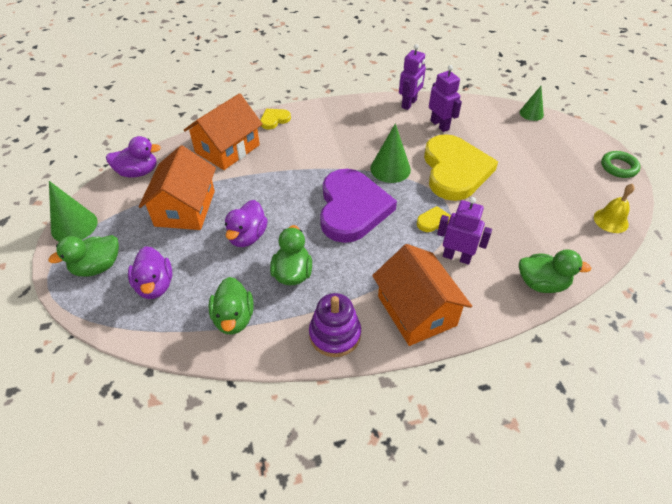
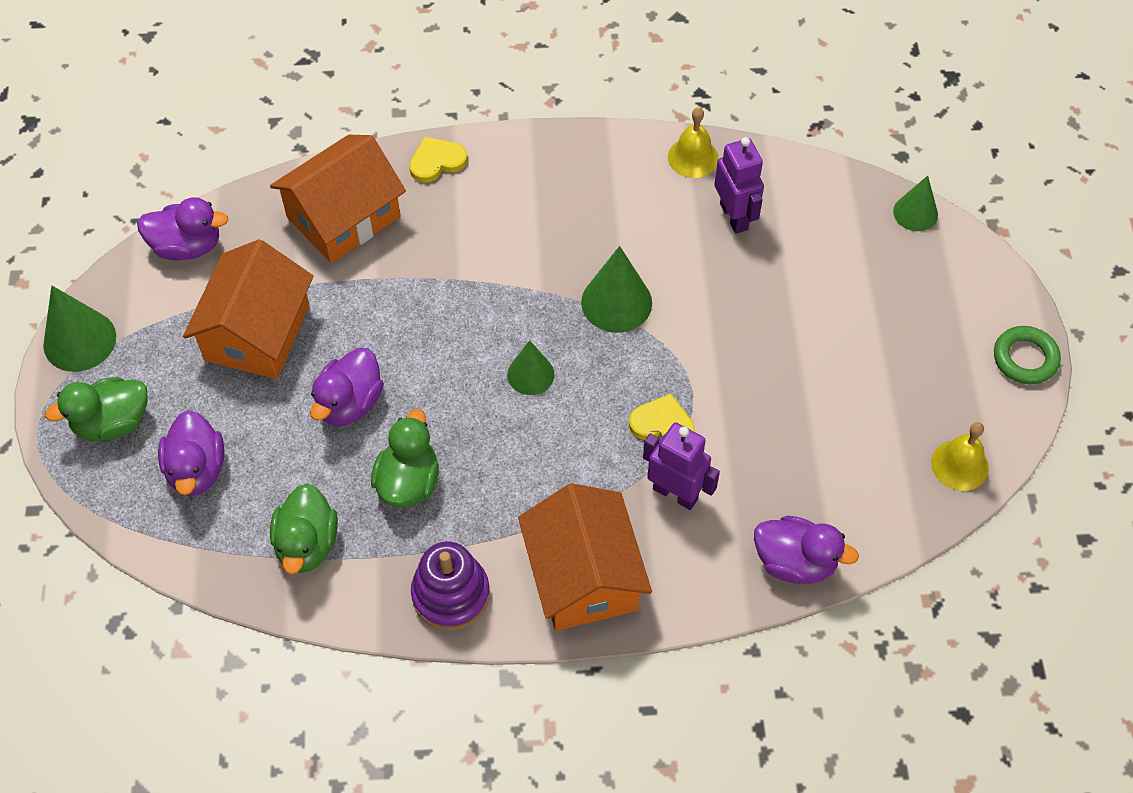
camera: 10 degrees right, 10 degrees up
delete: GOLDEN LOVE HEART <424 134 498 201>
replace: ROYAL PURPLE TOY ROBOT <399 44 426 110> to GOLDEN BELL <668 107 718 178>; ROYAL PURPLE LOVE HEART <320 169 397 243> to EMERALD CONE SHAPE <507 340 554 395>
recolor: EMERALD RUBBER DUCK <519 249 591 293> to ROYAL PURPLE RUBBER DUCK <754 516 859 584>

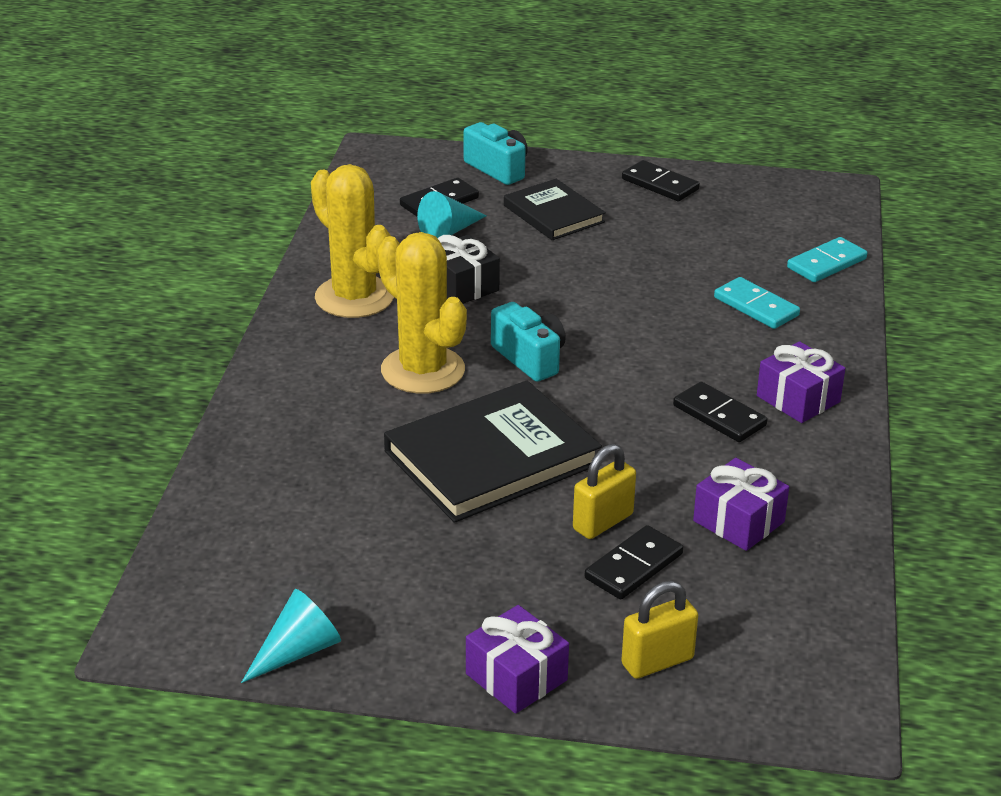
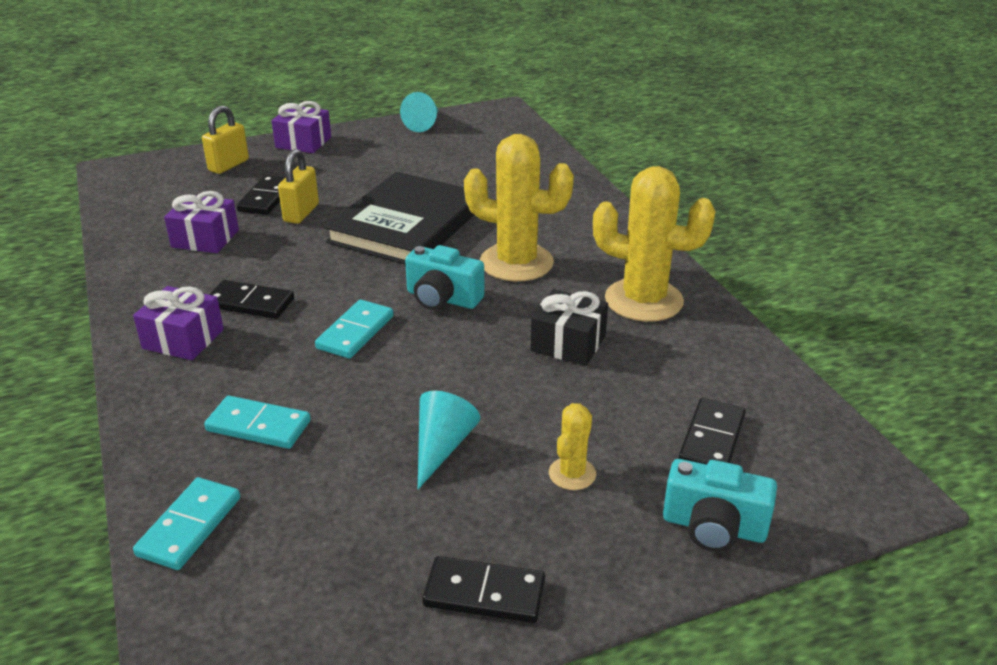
camera: 150 degrees right, 0 degrees up
insert: AQUA DOMINO <315 300 394 359>
move: AQUA CONE SHAPE <417 191 487 238> to <418 391 480 489>
replace: EBONY HARDBACK <504 179 606 240> to GOLDEN CACTUS <549 403 596 490>

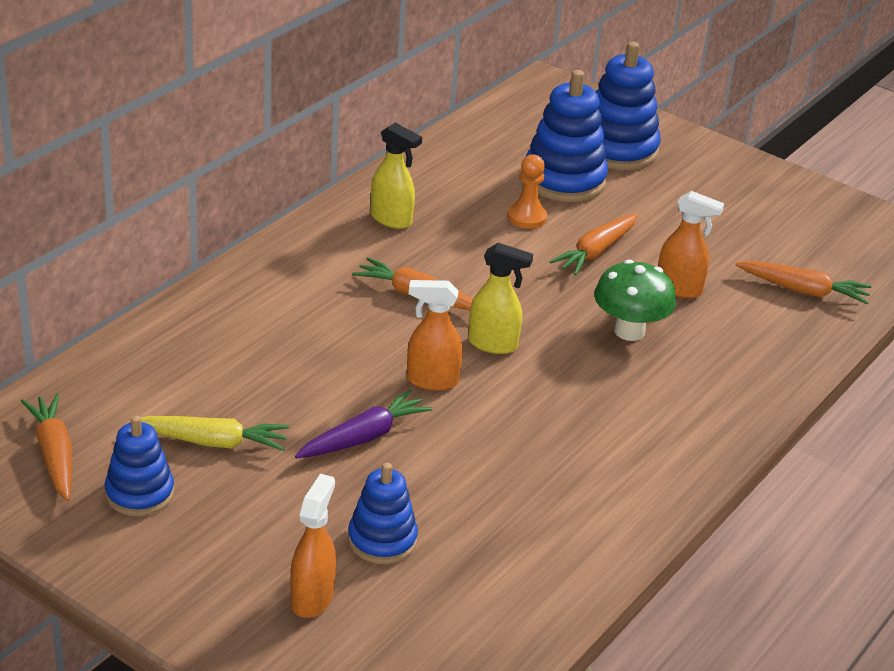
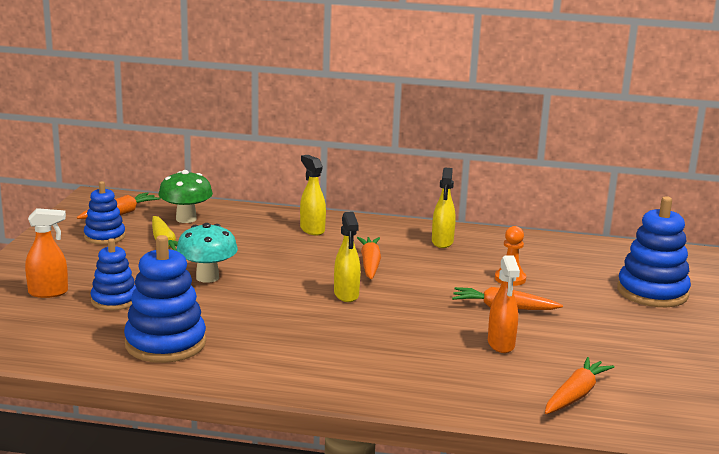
camera: 65 degrees right, 15 degrees down
delete: ORANGE-COLOURED SPRAYER <407 280 463 391>
insert: GOLDEN SPRAYER <300 155 326 235>
move: COBALT STACKING TOY <526 70 608 202> to <124 235 206 363>; EMERALD MUSHROOM <594 260 676 341> to <159 170 213 223>
replace: ROYAL PURPLE TOY CARROT <295 390 433 458> to AQUA MUSHROOM <176 223 238 283>
rotate: ORANGE-COLOURED TOY CARROT <735 261 872 304> = <545 357 614 414> 135 degrees counterclockwise

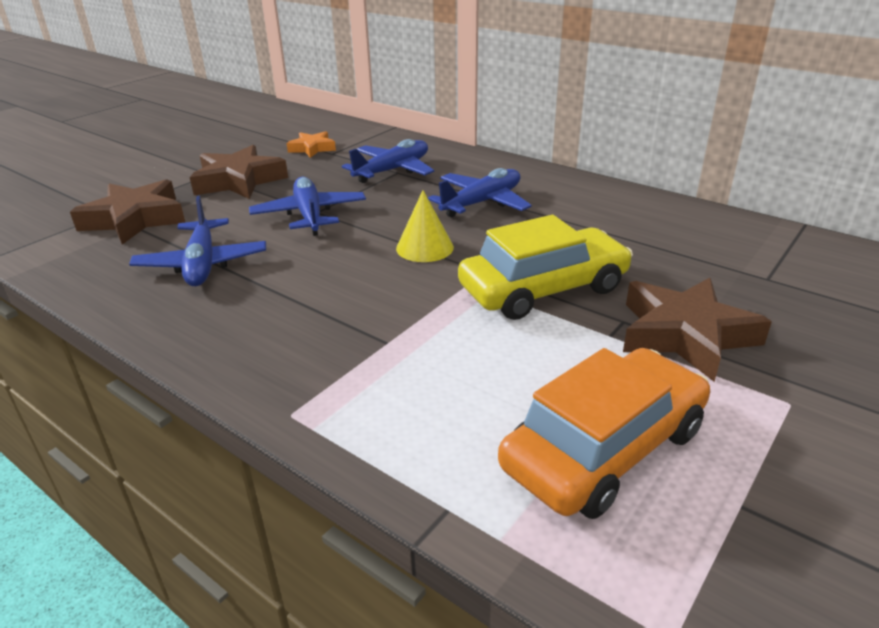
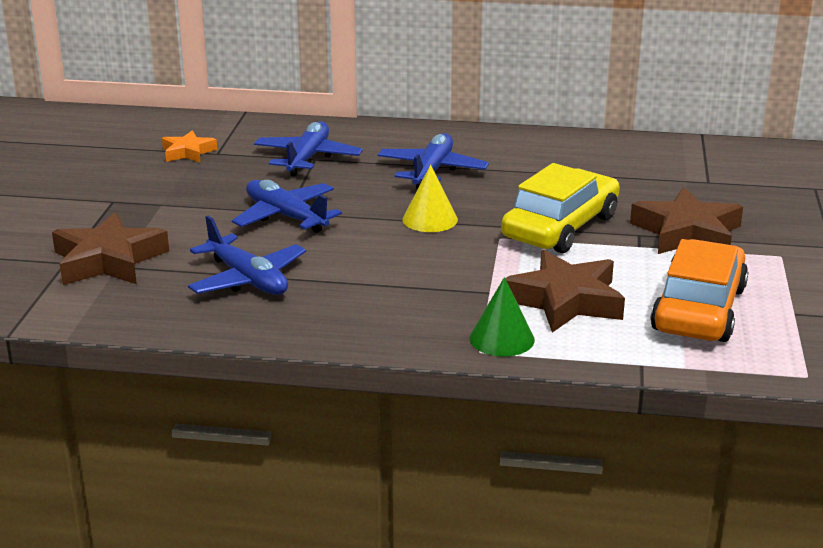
camera: 30 degrees left, 5 degrees down
insert: EMERALD CONE SHAPE <469 277 535 356>
move: RUSSET FIVE-POINTED STAR <190 145 288 199> to <505 250 625 333>

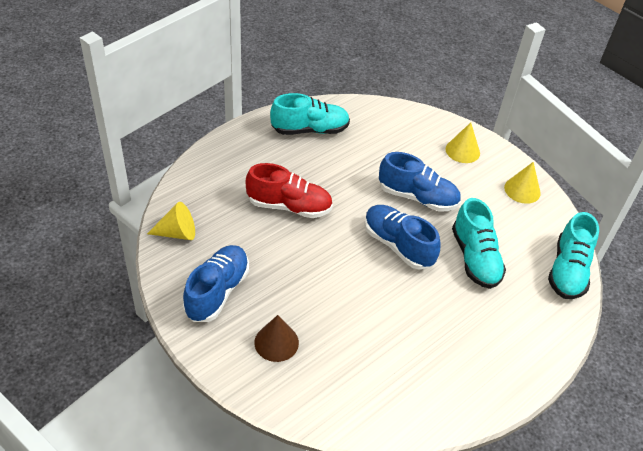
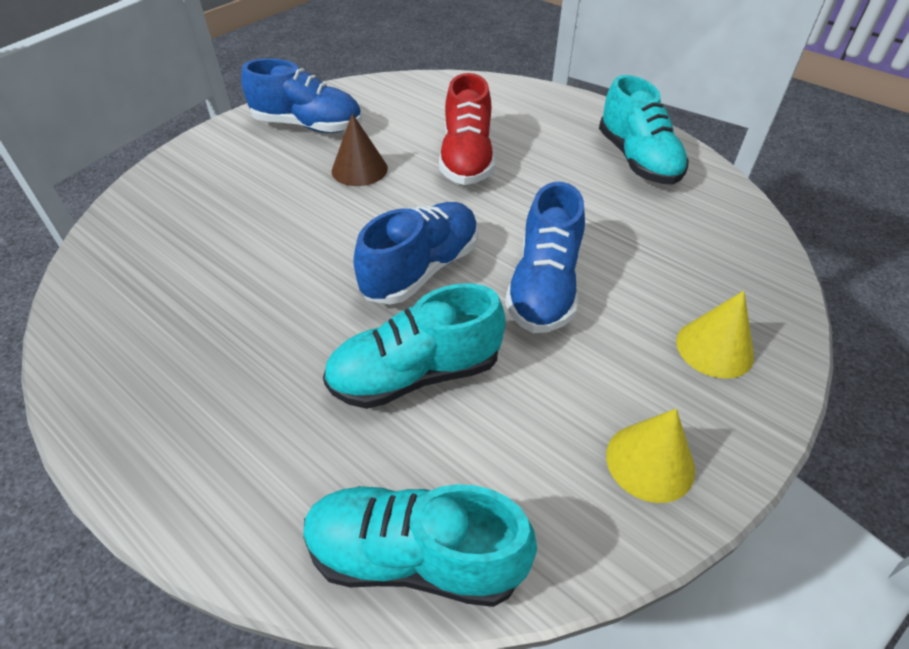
camera: 85 degrees right, 0 degrees up
delete: GOLDEN CONE SHAPE <147 202 195 240>
move: RUSSET CONE SHAPE <254 315 299 362> to <332 113 388 186>

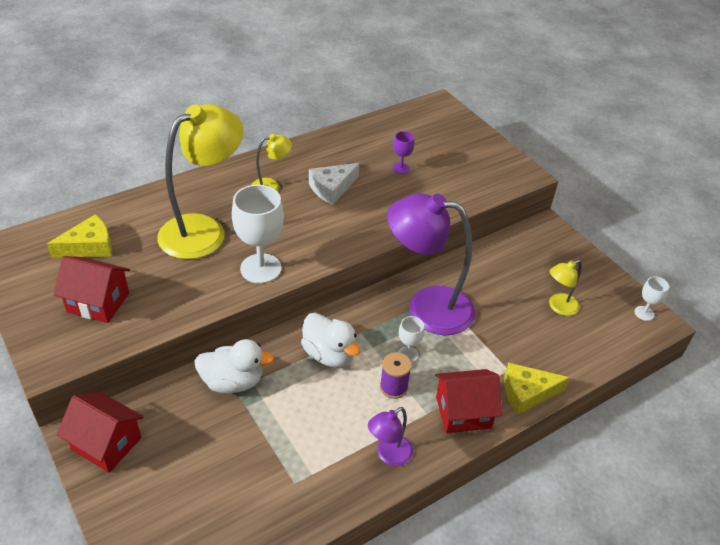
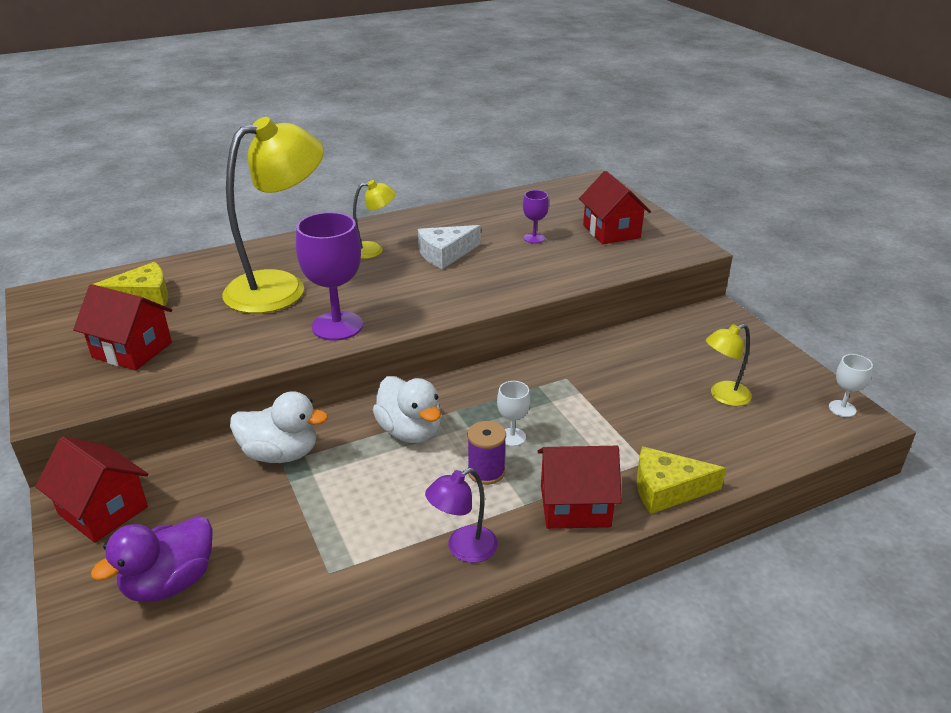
camera: 10 degrees right, 10 degrees down
delete: ROYAL PURPLE DESK LAMP <387 193 475 335>
insert: CRIMSON HOUSE <579 171 651 244>; ROYAL PURPLE RUBBER DUCK <91 516 213 602>
recolor: PURE WHITE WINE GLASS <232 185 284 284> to ROYAL PURPLE WINE GLASS <296 212 363 341>

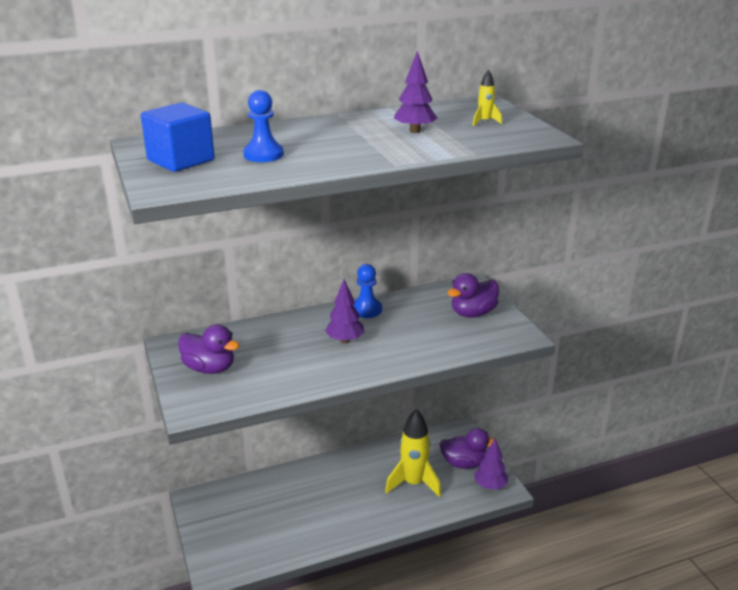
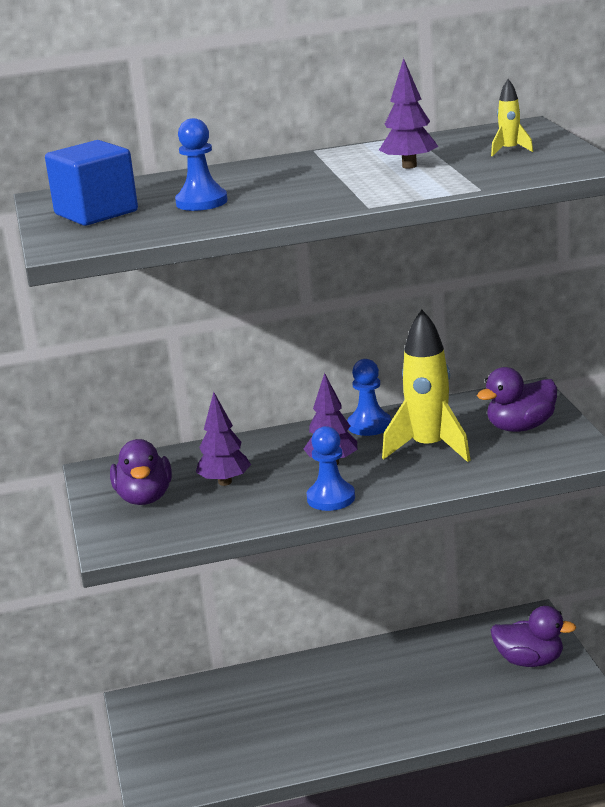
camera: 10 degrees right, 5 degrees down
insert: COBALT PAWN <307 426 355 511>
move: GOLDEN ROCKET <385 409 441 497> to <382 310 470 462>; ROYAL PURPLE FIR TREE <474 438 508 489> to <196 392 251 486>
rotate: ROYAL PURPLE RUBBER DUCK <178 324 240 374> = <110 439 172 505> 45 degrees clockwise

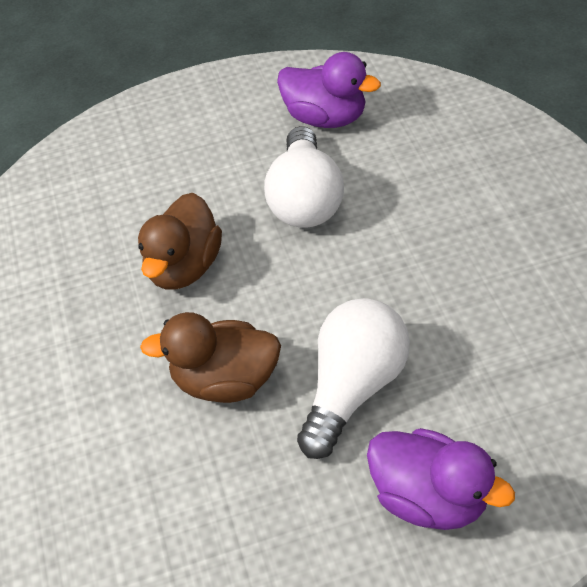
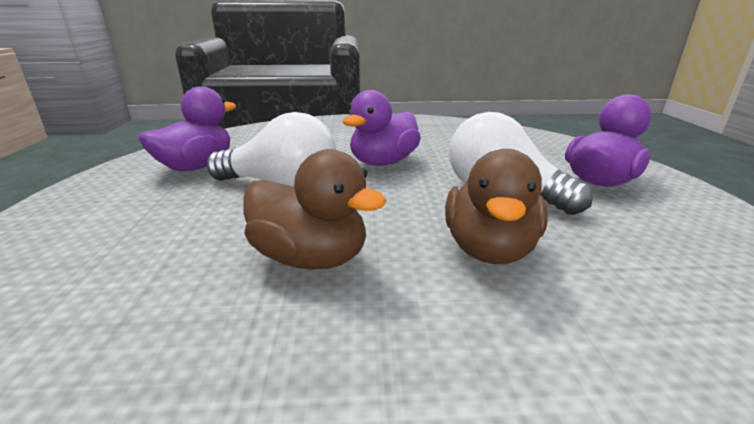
camera: 80 degrees left, 25 degrees down
insert: ROYAL PURPLE RUBBER DUCK <343 90 421 166>

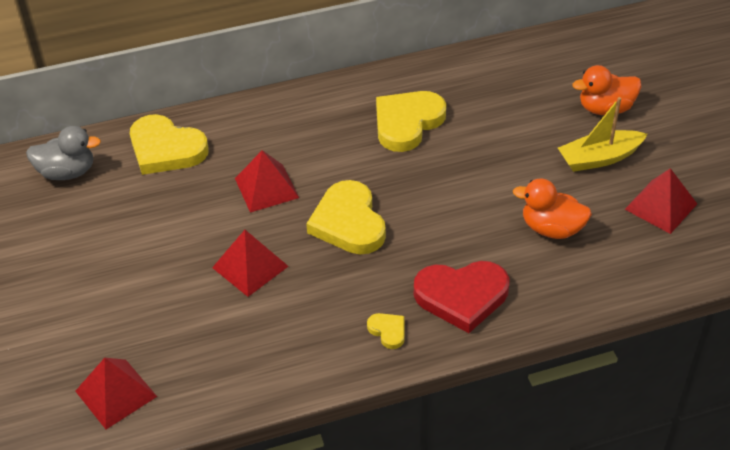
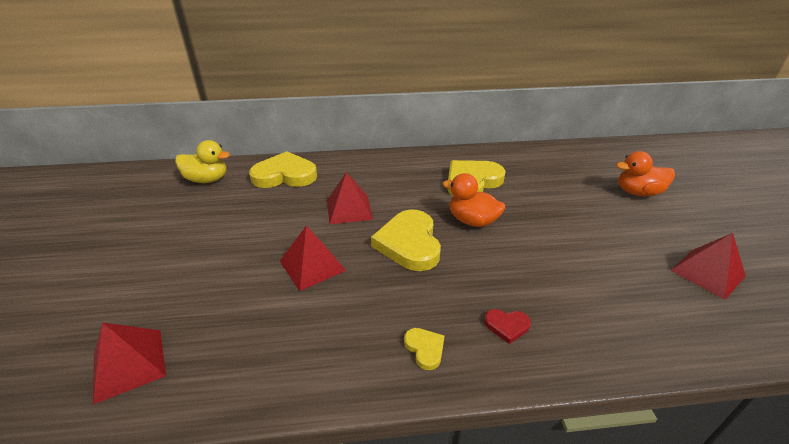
camera: 10 degrees right, 10 degrees down
delete: GOLDEN SAILBOAT <558 97 647 172>
move: ORANGE-COLOURED RUBBER DUCK <513 178 592 239> to <442 173 505 227>
recolor: GREY RUBBER DUCK <26 126 101 180> to GOLDEN RUBBER DUCK <175 140 230 183>
rotate: GOLDEN LOVE HEART <130 114 209 175> = <249 151 317 188> 135 degrees clockwise
resize: CRIMSON LOVE HEART <414 261 510 333> = <484 309 531 344> x0.46

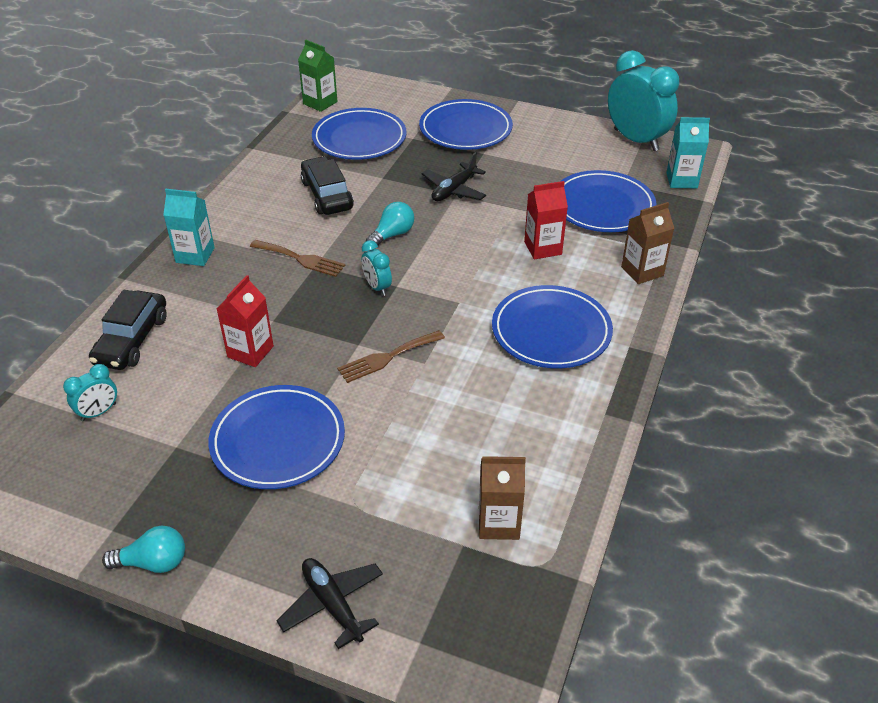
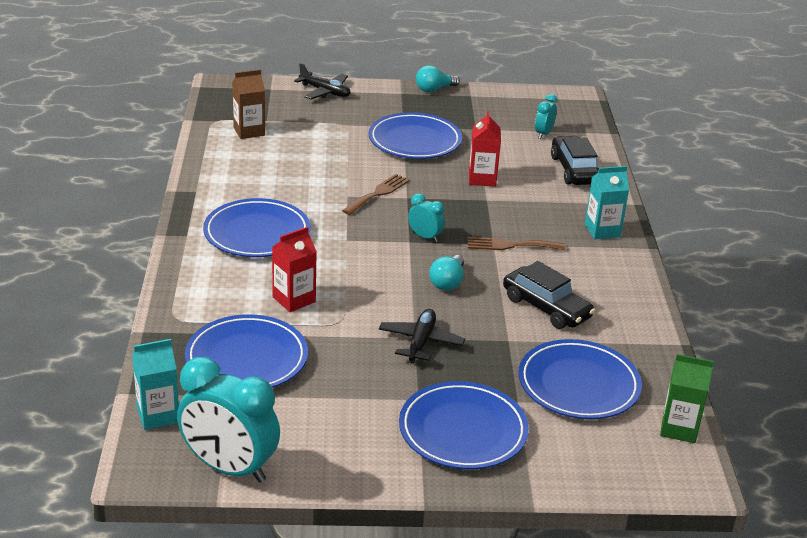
camera: 155 degrees right, 10 degrees down
delete: RUSSET MILK CARTON <621 202 674 284>

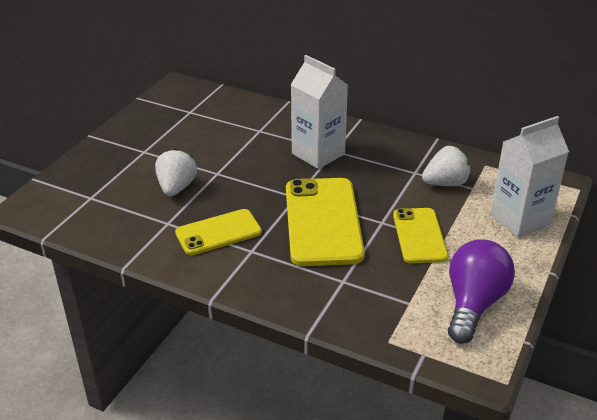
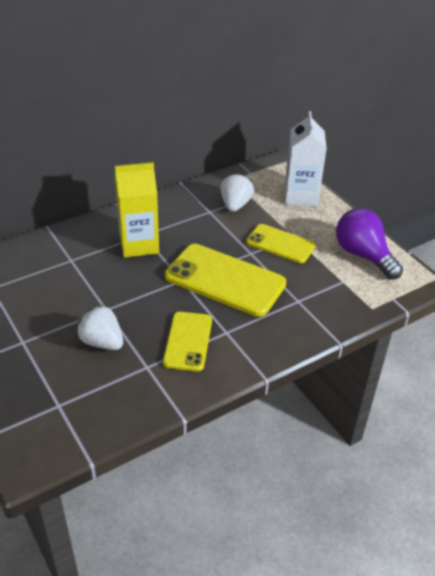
camera: 60 degrees left, 5 degrees up
recolor: PURE WHITE MILK CARTON <291 55 348 169> to GOLDEN MILK CARTON <115 162 159 257>

